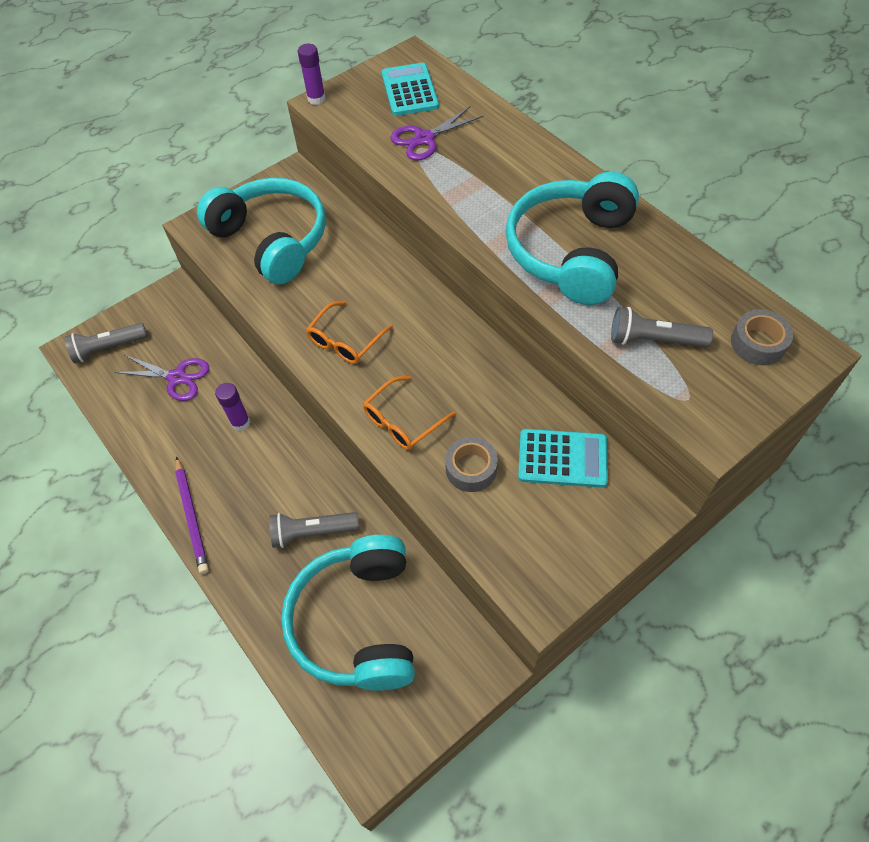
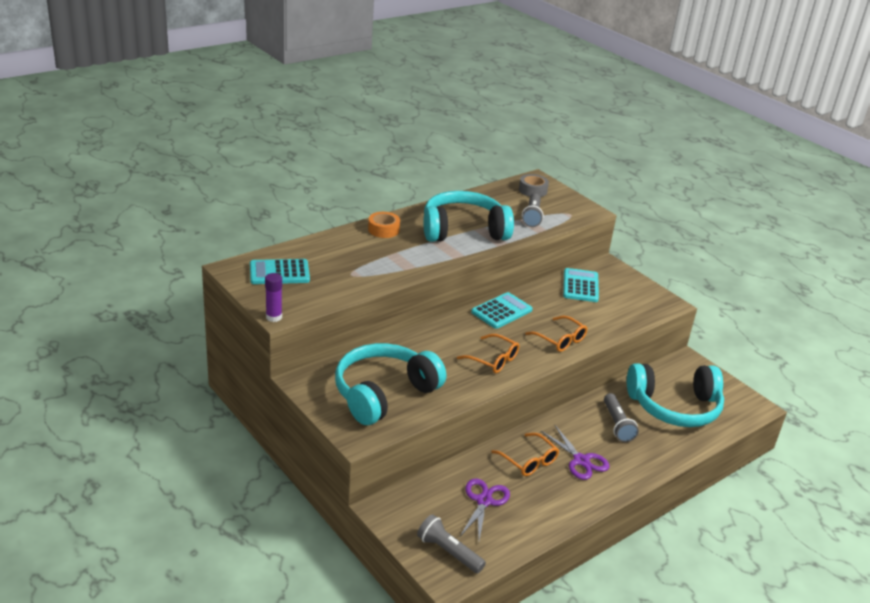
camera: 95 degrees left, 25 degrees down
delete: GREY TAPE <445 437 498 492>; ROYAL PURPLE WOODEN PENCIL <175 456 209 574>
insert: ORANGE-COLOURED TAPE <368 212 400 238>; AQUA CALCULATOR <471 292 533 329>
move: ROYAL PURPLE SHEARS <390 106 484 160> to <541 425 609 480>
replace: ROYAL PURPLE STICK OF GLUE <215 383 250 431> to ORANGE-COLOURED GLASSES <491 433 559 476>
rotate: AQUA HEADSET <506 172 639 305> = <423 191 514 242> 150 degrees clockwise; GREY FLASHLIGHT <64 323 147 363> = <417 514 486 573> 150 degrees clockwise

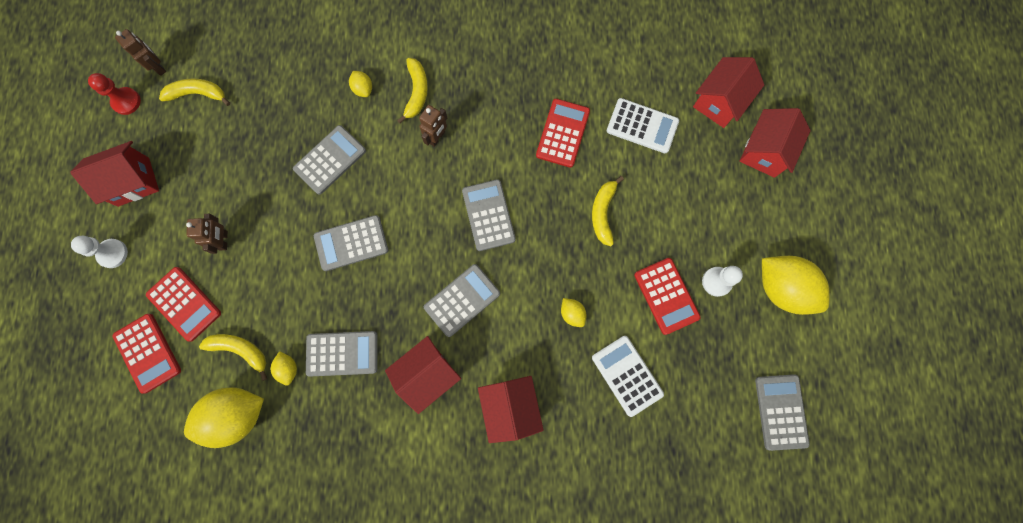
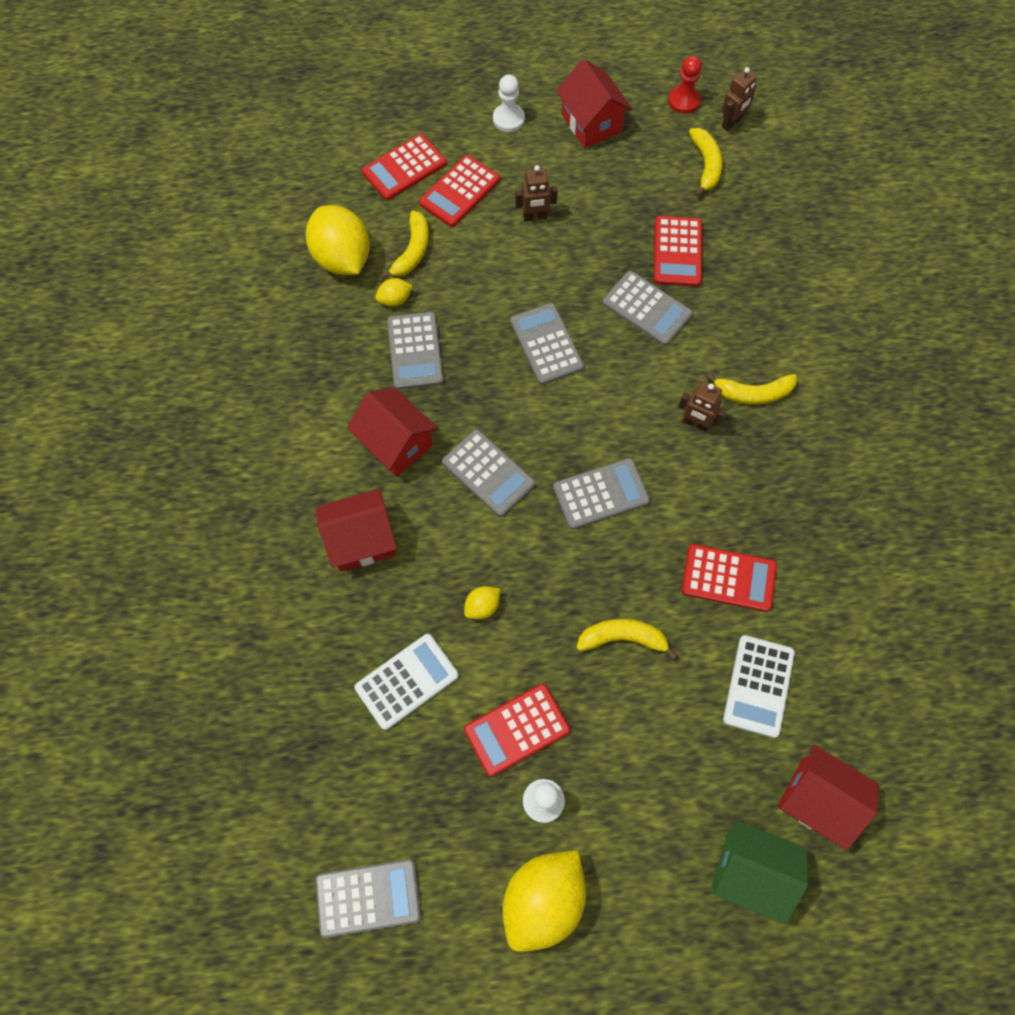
camera: 85 degrees right, 10 degrees down
delete: GOLDEN CITRUS FRUIT <349 71 372 97>
insert: CRIMSON CALCULATOR <653 216 702 287>
recolor: CRIMSON HOUSE <740 108 811 178> to EMERALD HOUSE <712 820 808 925>

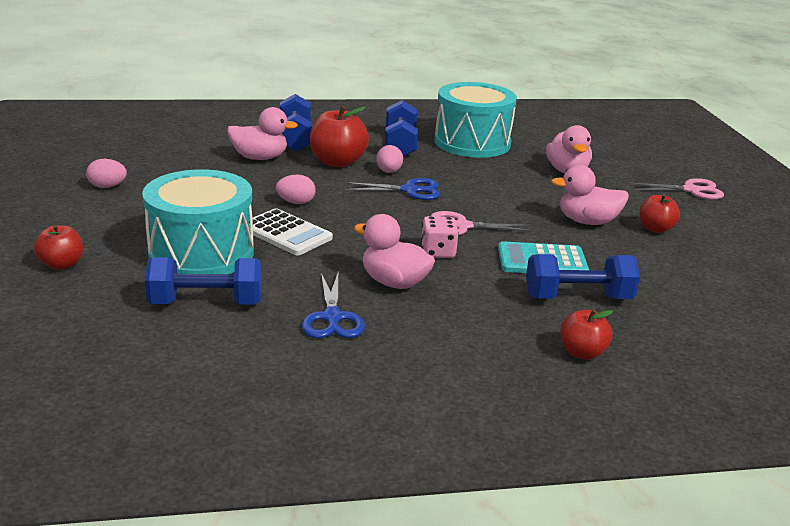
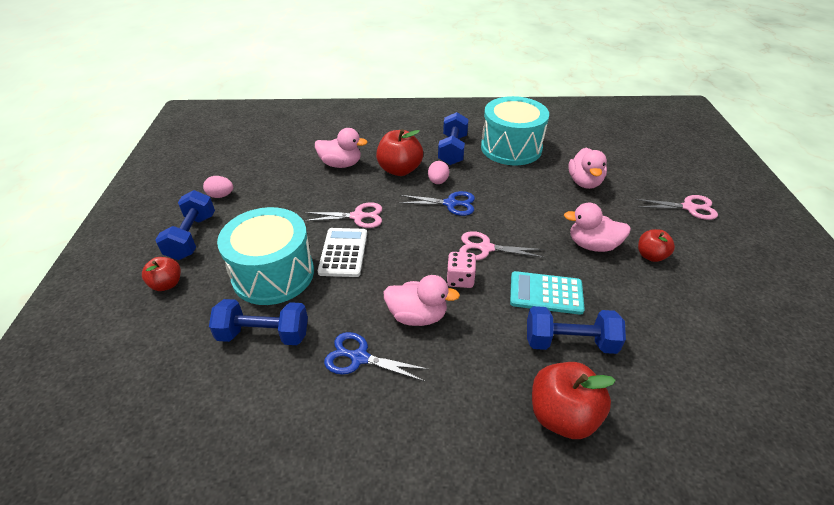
camera: 10 degrees right, 15 degrees up
move: COBALT DUMBBELL <280 94 312 152> to <155 190 215 260>
replace: ROSE-PINK EGG SHAPE <276 175 316 204> to ROSE-PINK SHEARS <303 202 382 228>
rotate: PURE WHITE CALCULATOR <249 208 333 255> = <318 228 367 277> 135 degrees counterclockwise; ROSE-PINK RUBBER DUCK <354 214 435 289> = <384 275 460 326> 150 degrees clockwise; COBALT SHEARS <302 273 365 338> = <324 332 429 382> 105 degrees clockwise
resize: CRIMSON TOY APPLE <560 310 613 360> = <532 362 616 439> x1.68

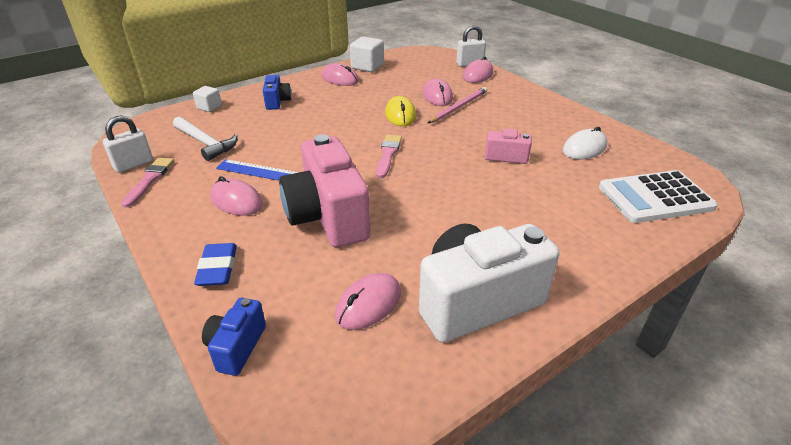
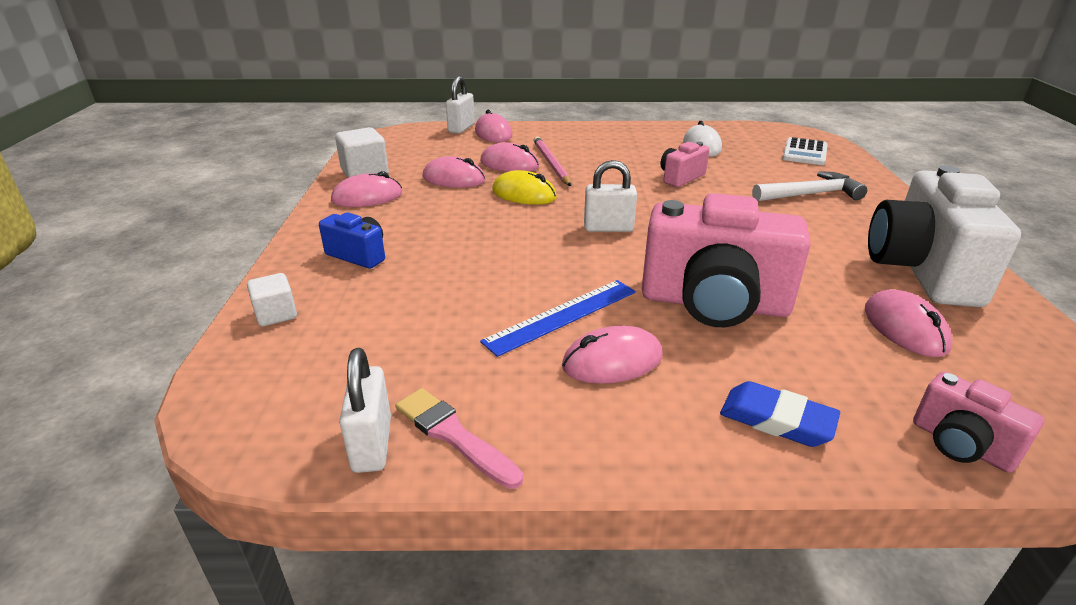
camera: 55 degrees left, 5 degrees down
insert: ROSE-PINK PC MOUSE <422 156 486 188>
move: PURE WHITE CARPENTER'S HAMMER <173 117 237 161> to <752 171 867 201>
replace: ROSE-PINK PAINTBRUSH <376 135 402 178> to PURE WHITE LOCK <584 160 637 232>
recolor: COBALT PHOTO CAMERA <202 298 266 376> to ROSE-PINK PHOTO CAMERA <913 371 1045 473>
resize: PURE WHITE CALCULATOR <599 170 718 223> = <782 137 827 165> x0.64

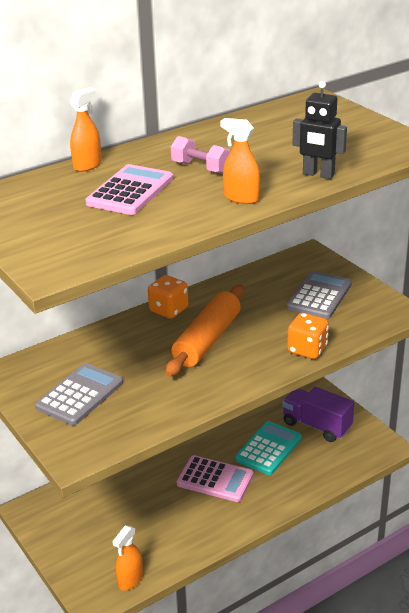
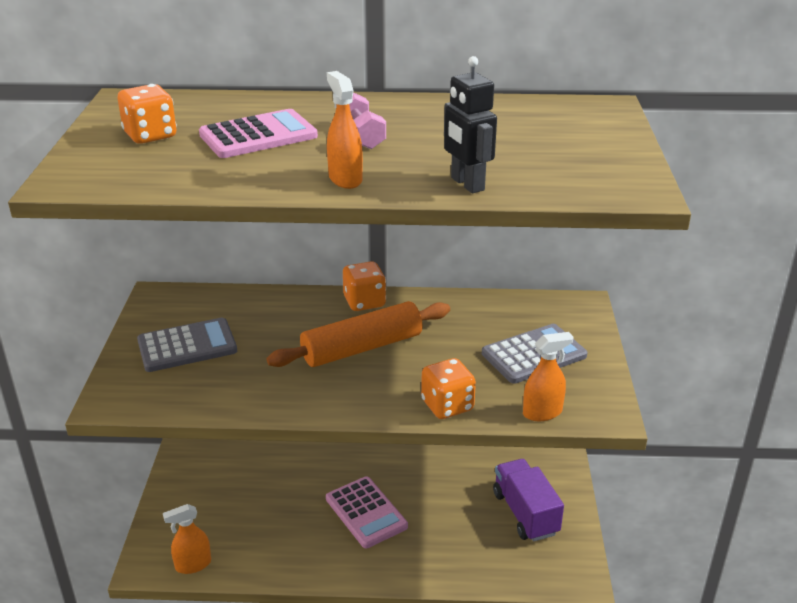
camera: 35 degrees right, 0 degrees up
delete: AQUA CALCULATOR <235 421 302 475>
insert: ORANGE-COLOURED DIE <118 84 177 144>
move: ORANGE-COLOURED SPRAYER <70 87 101 172> to <523 332 573 421>

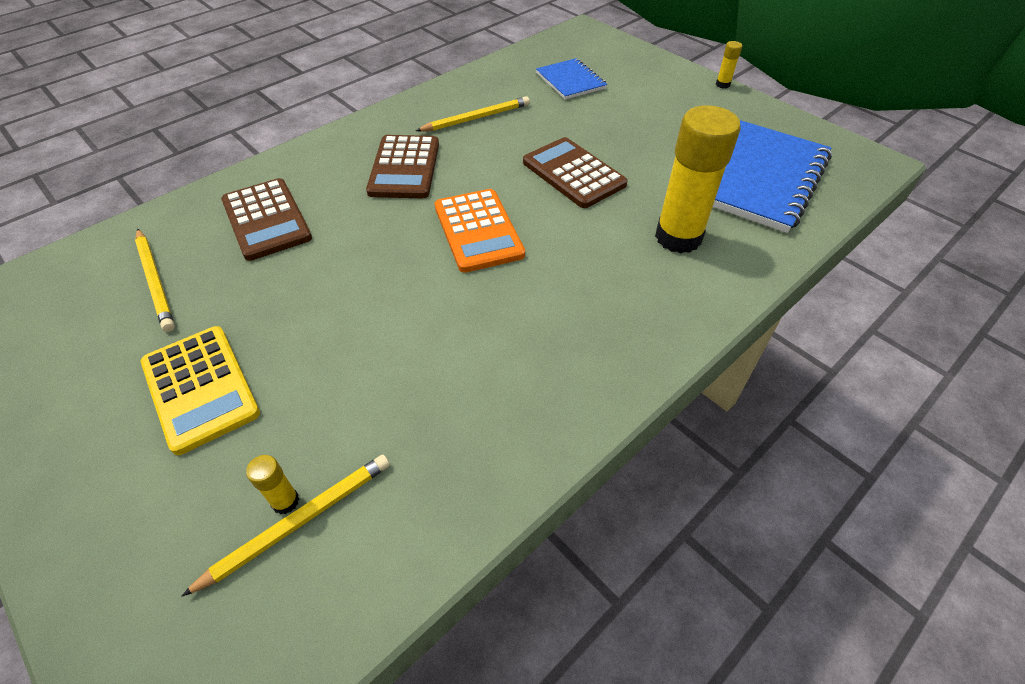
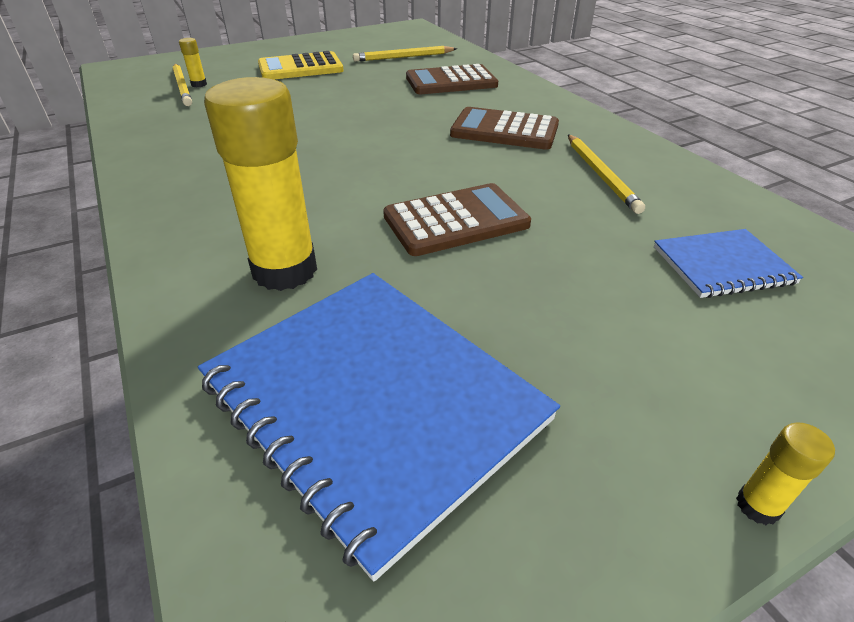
camera: 105 degrees right, 10 degrees down
delete: ORANGE-COLOURED CALCULATOR <435 189 525 273>

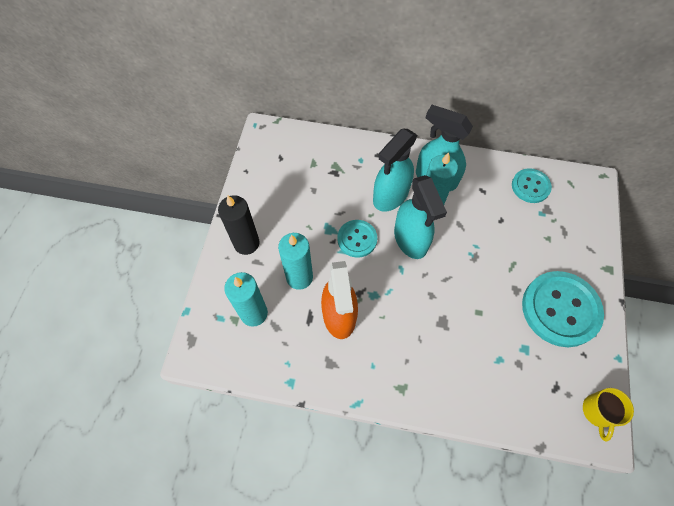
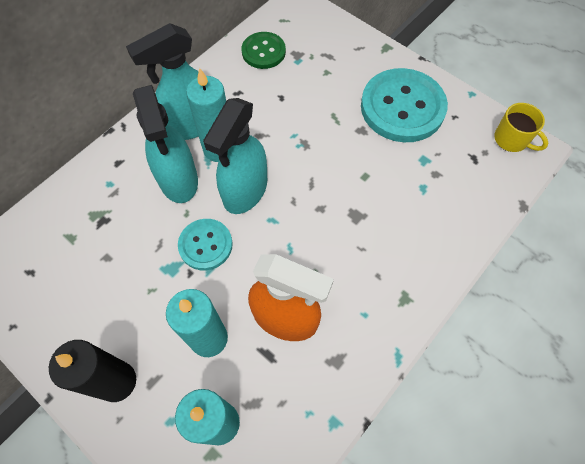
camera: 60 degrees left, 0 degrees up
recolor: AQUA SHIRT BUTTON <512 168 552 203> to EMERALD SHIRT BUTTON <241 32 286 69>
rotate: AQUA SPRAYER <394 175 447 259> = <203 98 267 214> 105 degrees clockwise

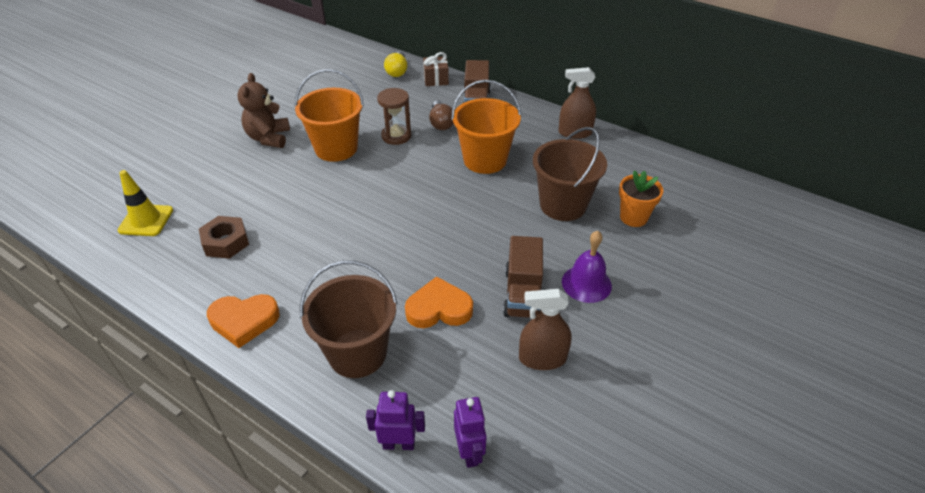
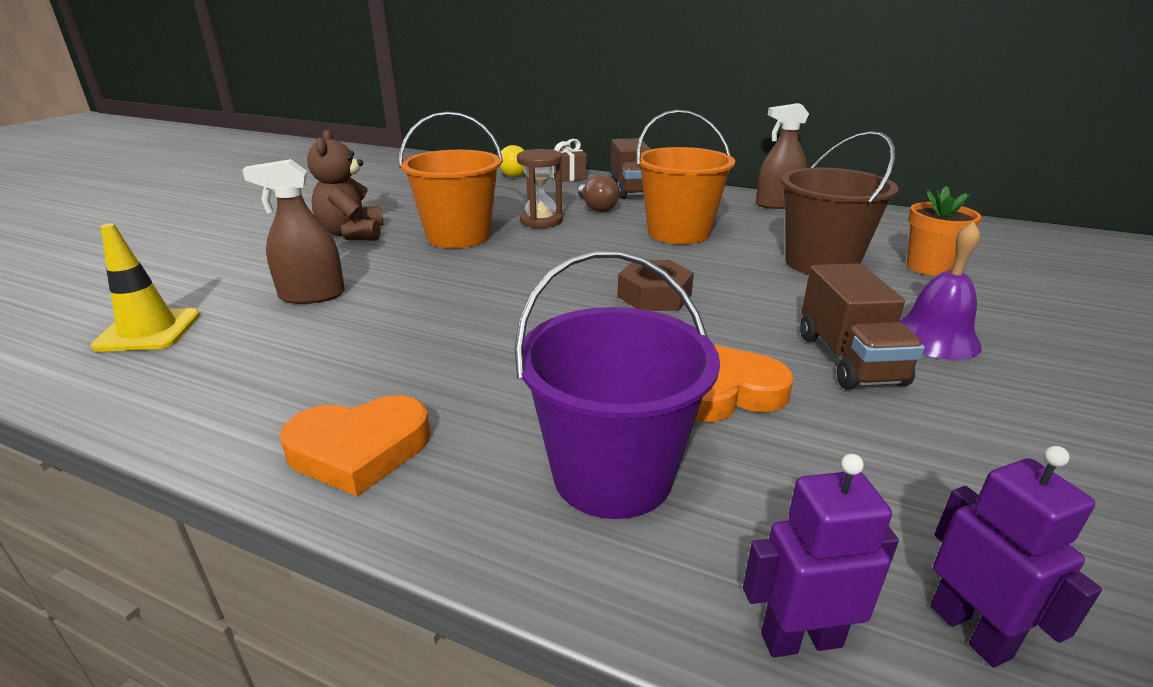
camera: 10 degrees left, 15 degrees down
move: RUSSET NUT <199 216 249 259> to <617 260 694 311>; RUSSET SPRAYER <519 289 572 370> to <242 159 345 304>
recolor: RUSSET PAIL <300 261 397 378> to ROYAL PURPLE PAIL <515 250 720 519>

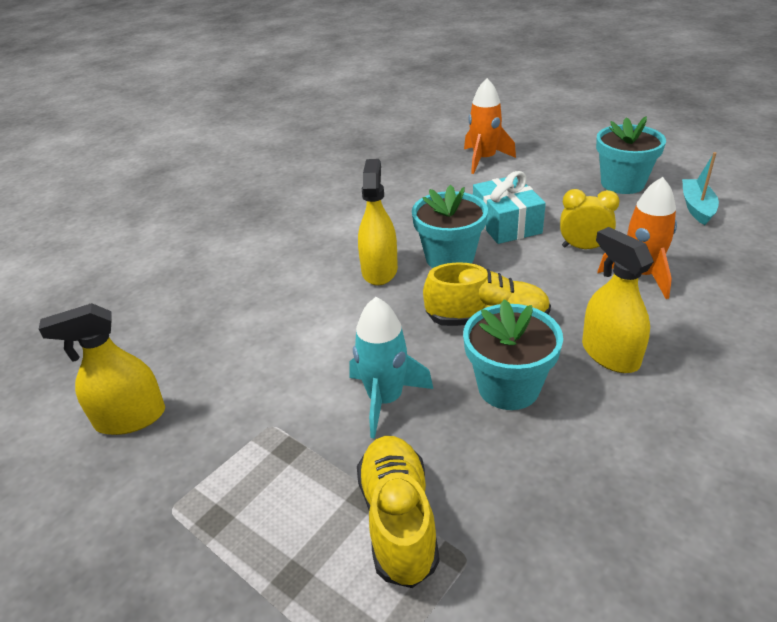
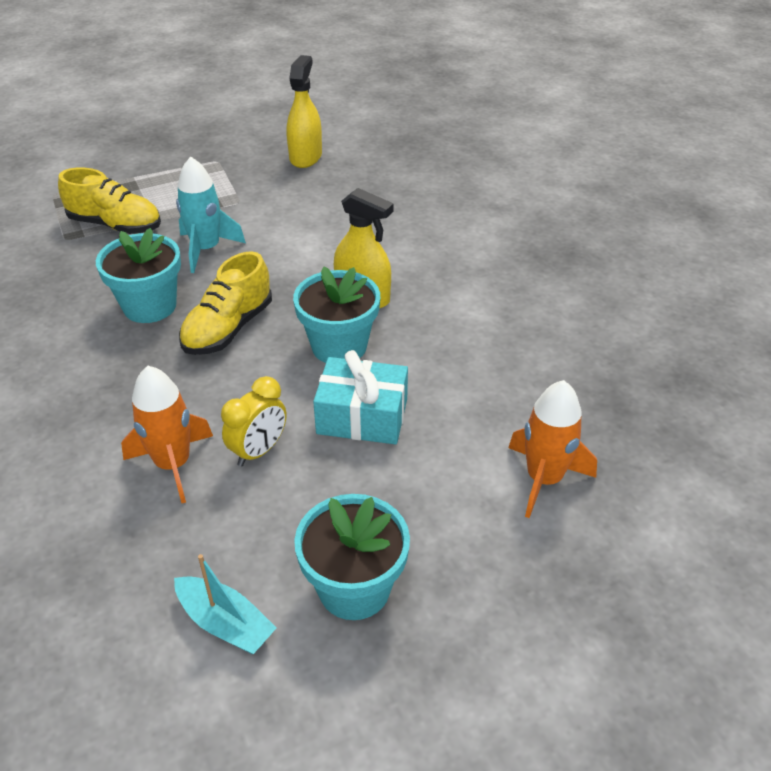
camera: 115 degrees right, 5 degrees up
delete: GOLDEN SPRAYER <582 227 654 373>

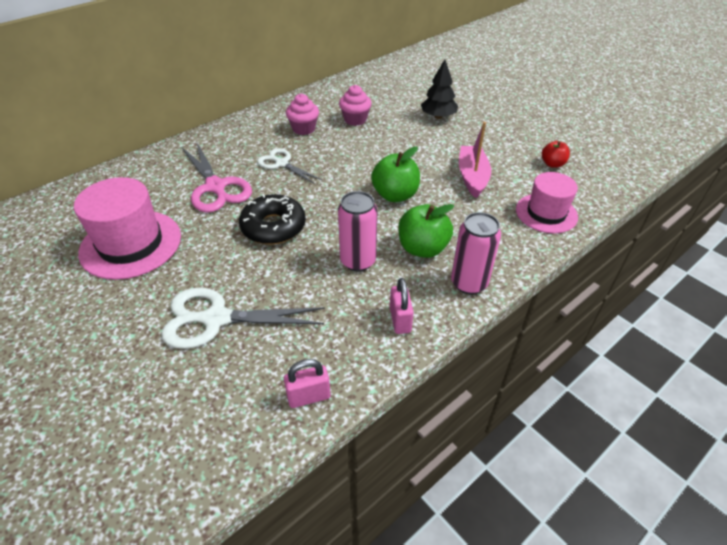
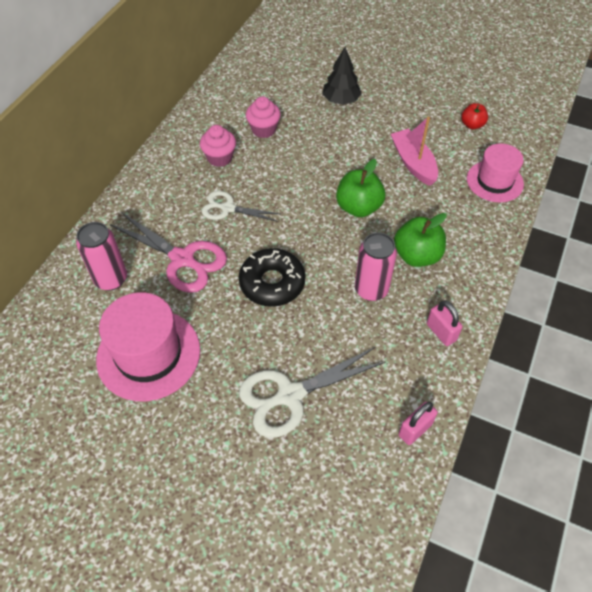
camera: 25 degrees left, 10 degrees up
move: ROSE-PINK TIN <451 212 501 294> to <76 222 127 290>

